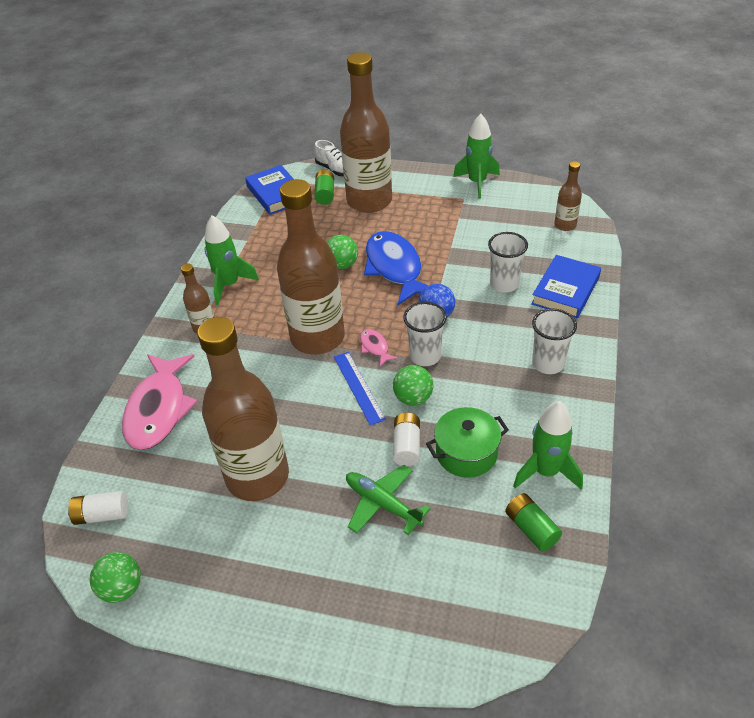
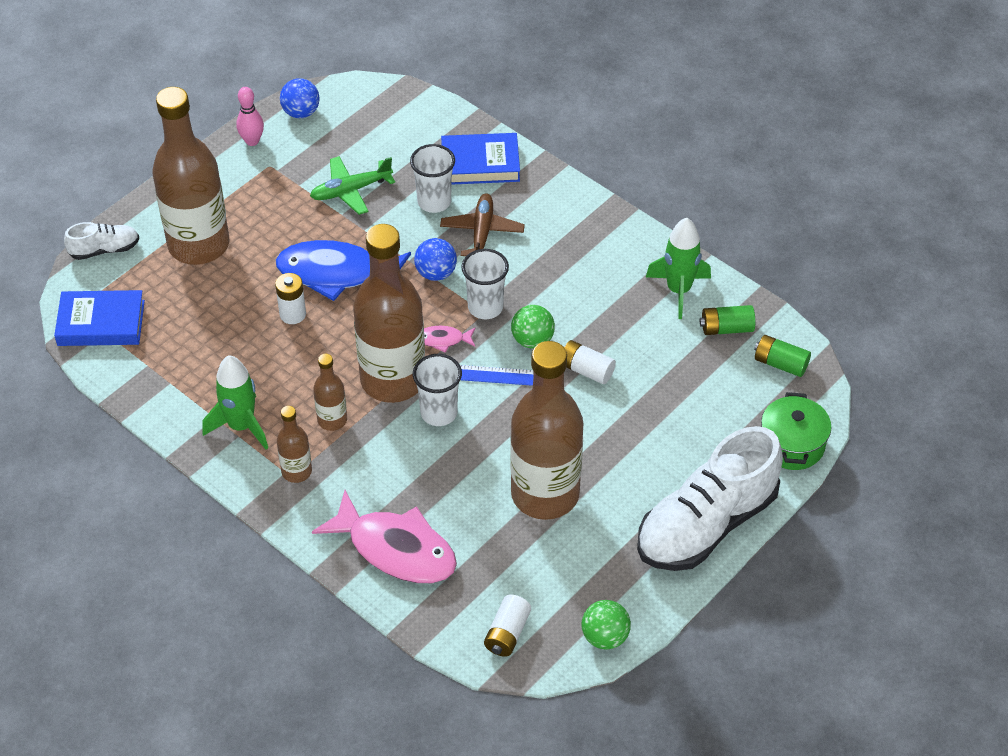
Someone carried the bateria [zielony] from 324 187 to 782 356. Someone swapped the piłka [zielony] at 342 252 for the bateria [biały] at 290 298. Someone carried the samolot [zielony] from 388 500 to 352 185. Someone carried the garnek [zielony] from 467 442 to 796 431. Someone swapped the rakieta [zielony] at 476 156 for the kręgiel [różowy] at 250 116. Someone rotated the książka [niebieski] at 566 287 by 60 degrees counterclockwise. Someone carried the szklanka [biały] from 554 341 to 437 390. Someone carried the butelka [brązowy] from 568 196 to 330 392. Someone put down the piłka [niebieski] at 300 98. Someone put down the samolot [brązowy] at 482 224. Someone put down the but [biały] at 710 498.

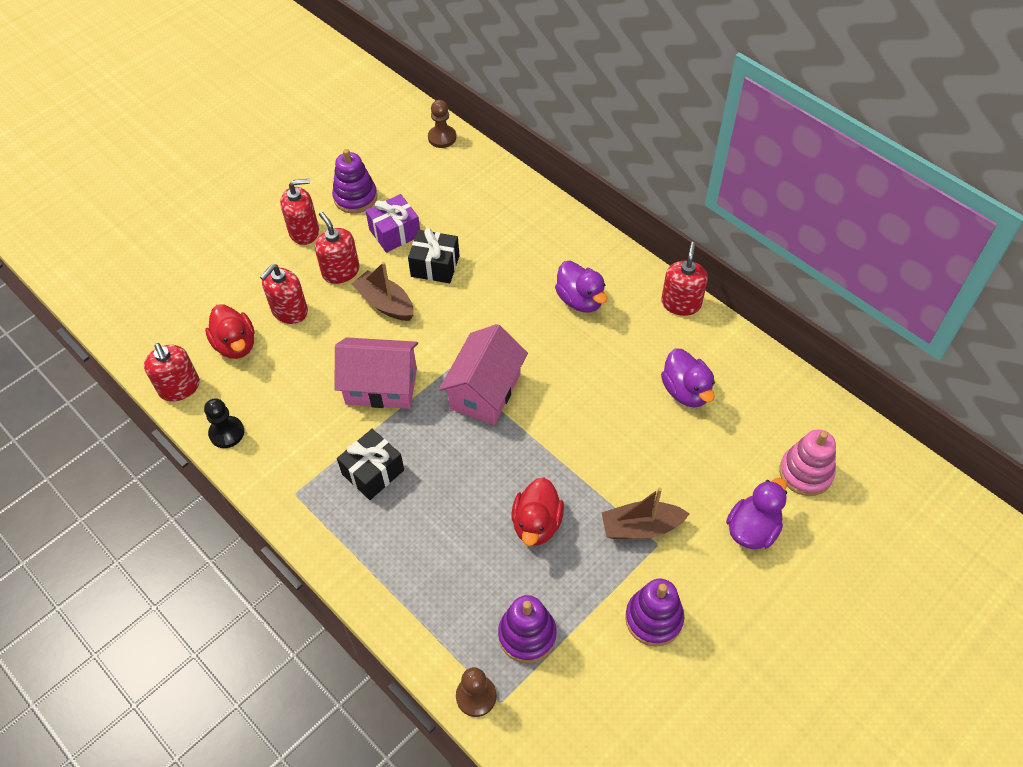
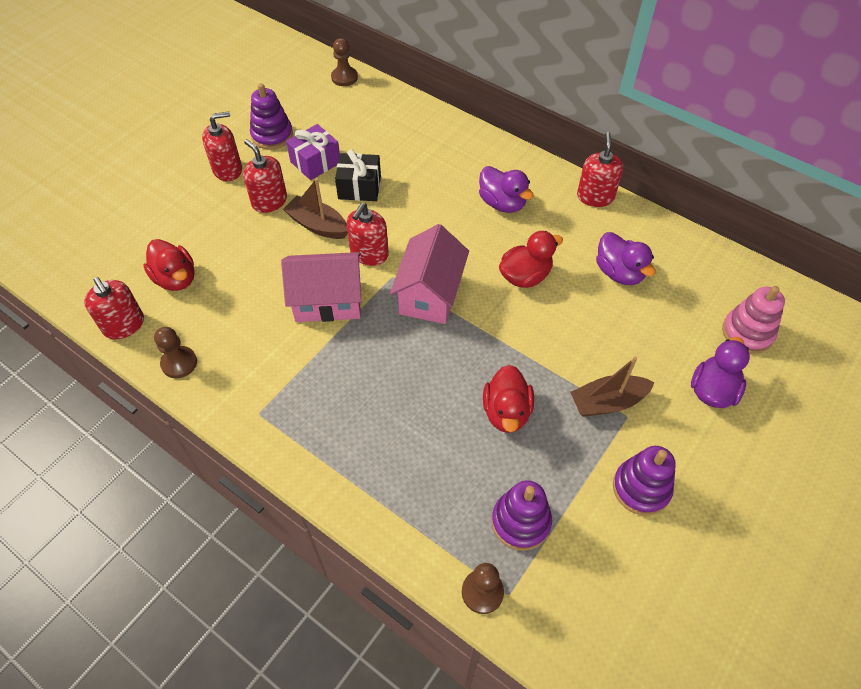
Someone repainted the pionek [czarny] at 224 423, which became the pionek [brązowy] at 175 352. Someone carried the dozownik mydła [czerwony] from 284 294 to 367 234. Someone took away the prezent [czarny] at 370 464. Someone put down the kaczka [czerwony] at 531 259.

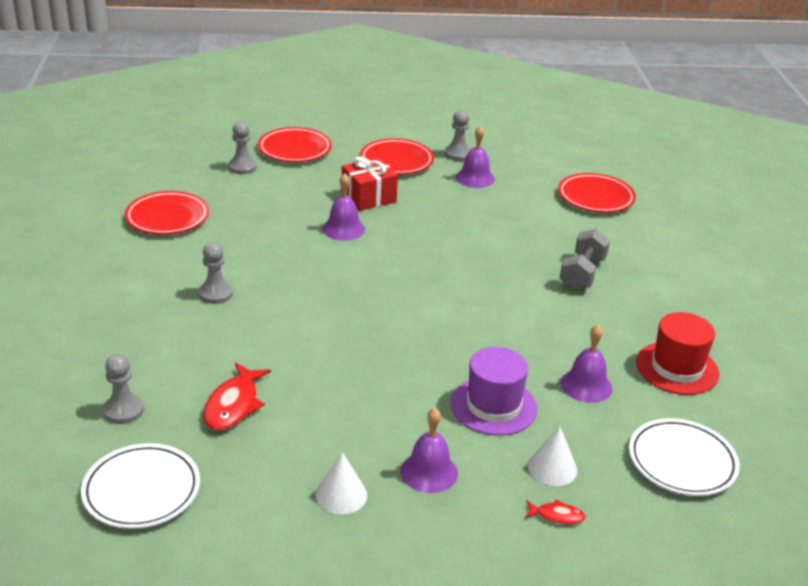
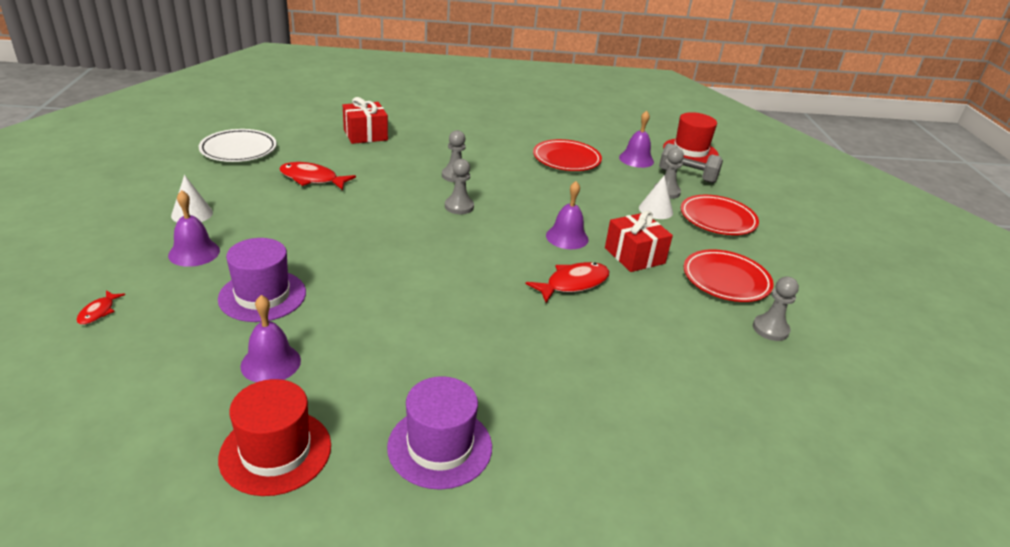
Someone carried the pionek [szary] from 123 389 to 459 186. Someone carried the dzwonek [fioletowy] from 475 157 to 636 139. Someone carried the stożek [biały] from 552 456 to 656 197. Someone took away the talerz [czerwony] at 597 193. Someone carried the hantel [szary] from 584 259 to 691 163. Someone took away the talerz [biały] at 684 457. Someone put down the prezent [czerwony] at 365 120. Someone put down the kapelusz [fioletowy] at 439 433. Someone put down the ryba [czerwony] at 567 282. Someone put down the kapelusz [czerwony] at 691 137.

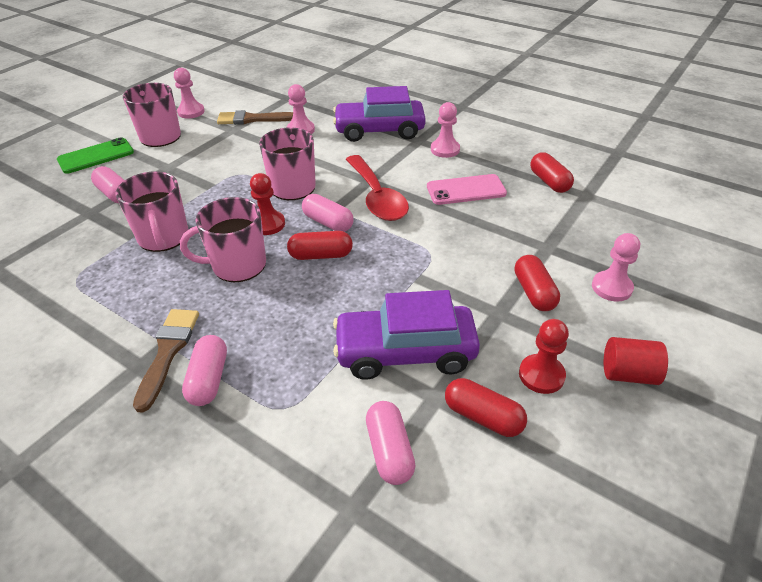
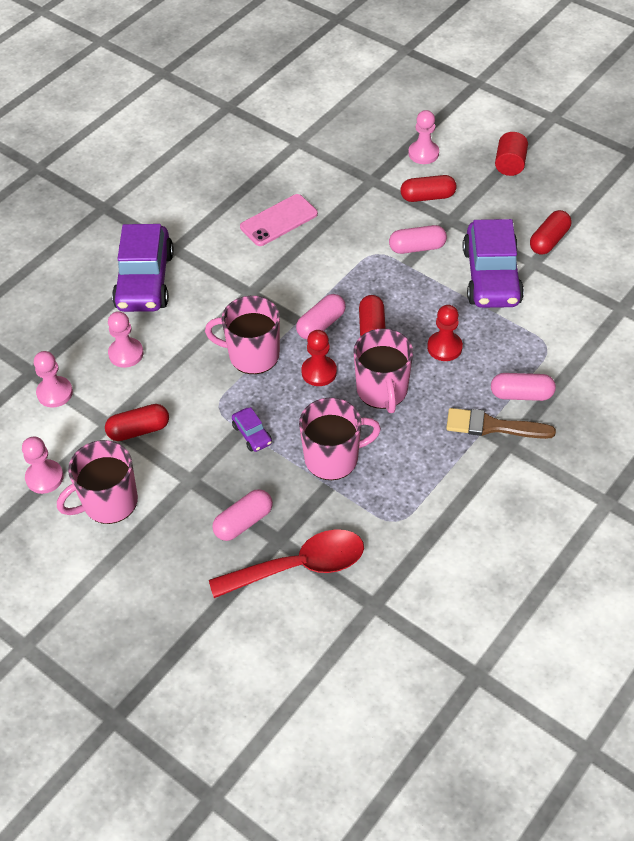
Someone took away the telefon [zielony] at 95 155. Someone took away the pędzel [brązowy] at 255 117. Someone carried the łyżka [czerwony] from 377 188 to 286 563. Someone carried the kapsułka [różowy] from 390 443 to 418 239. Someone rotated the telefon [różowy] at 467 189 by 60 degrees clockwise. Someone carried the pionek [różowy] from 445 130 to 53 379. Someone carried the pionek [czerwony] from 544 356 to 445 333. Someone carried the kapsułka [czerwony] from 552 172 to 137 422. Someone put down the samochód [fioletowy] at 252 429.

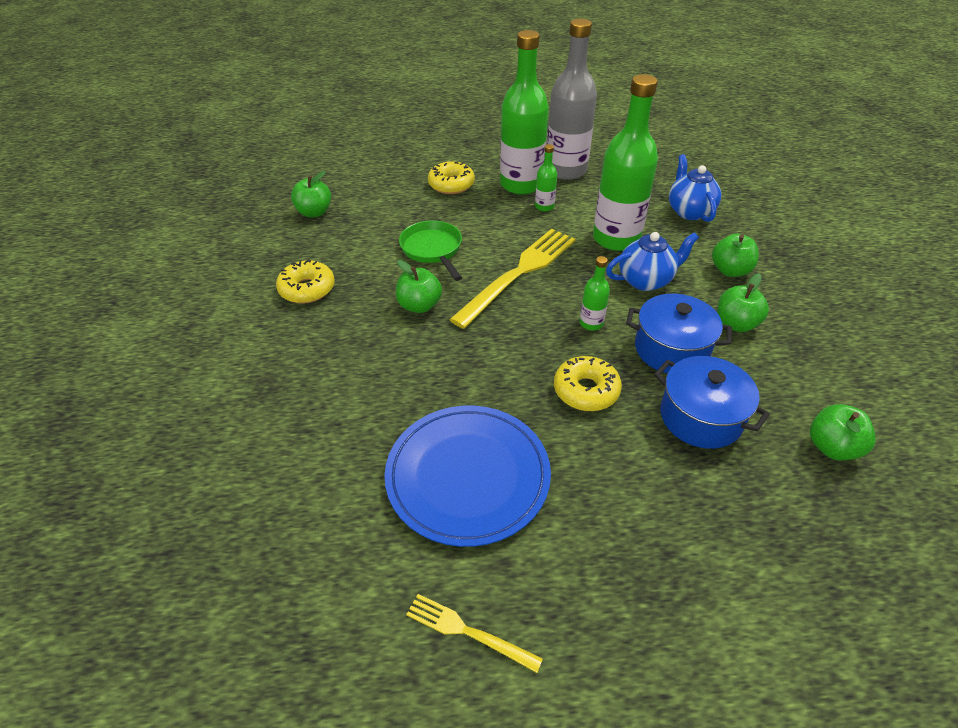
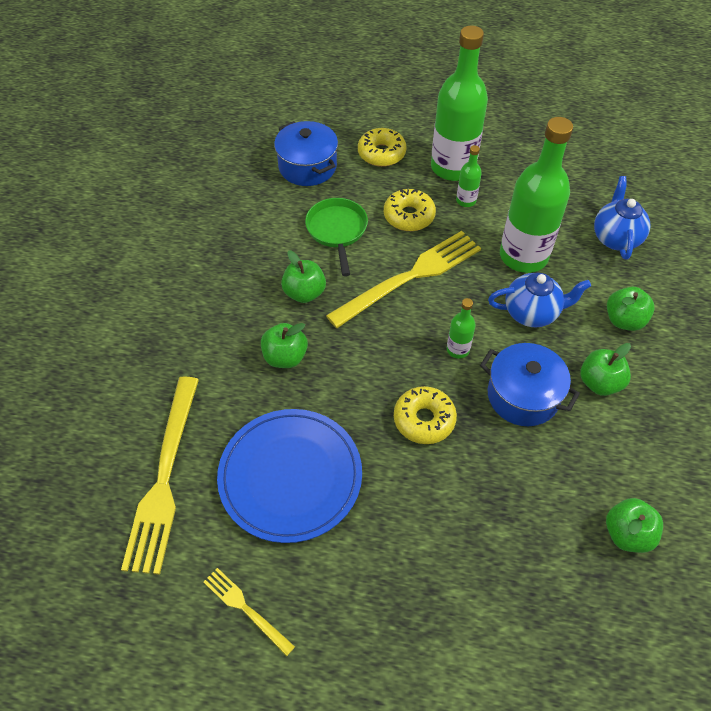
Someone carried the donut [żółty] from 305 281 to 410 210. Someone carried the jabłko [zielony] from 311 194 to 284 345. Someone took away the butelka [szary] at 572 99. Someone carried the garnek [niebieski] from 712 402 to 306 153. Someone put down the widelec [żółty] at 160 476.

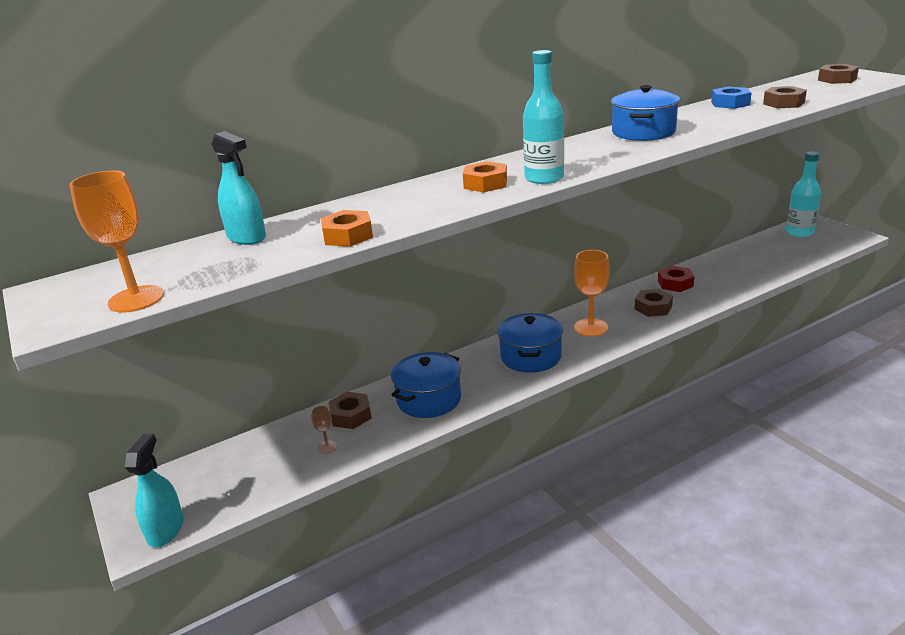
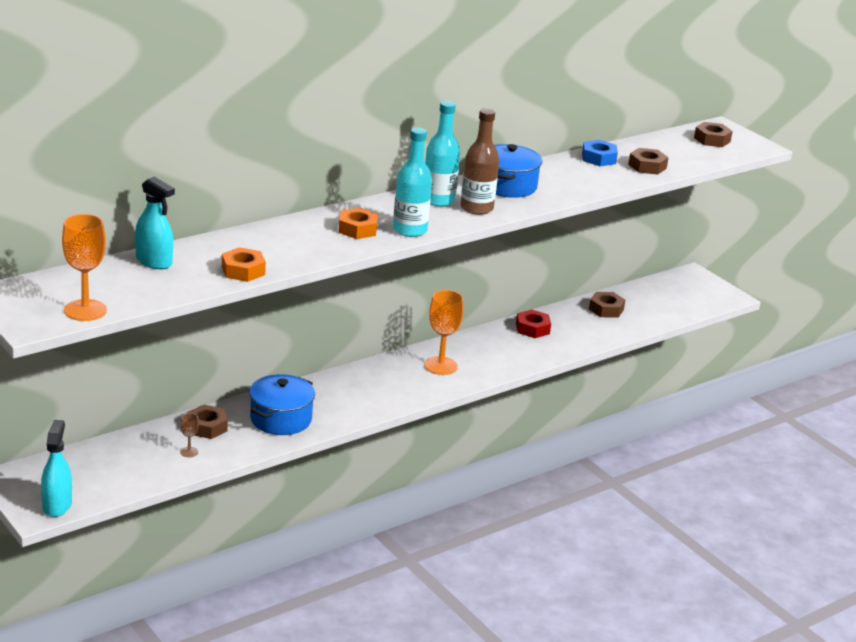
Someone took away the garnek [niebieski] at 530 343. Someone carried the nakrętka [brązowy] from 653 303 to 607 305. Someone carried the butelka [turkusowy] from 803 194 to 442 154. Someone put down the butelka [brązowy] at 480 162.

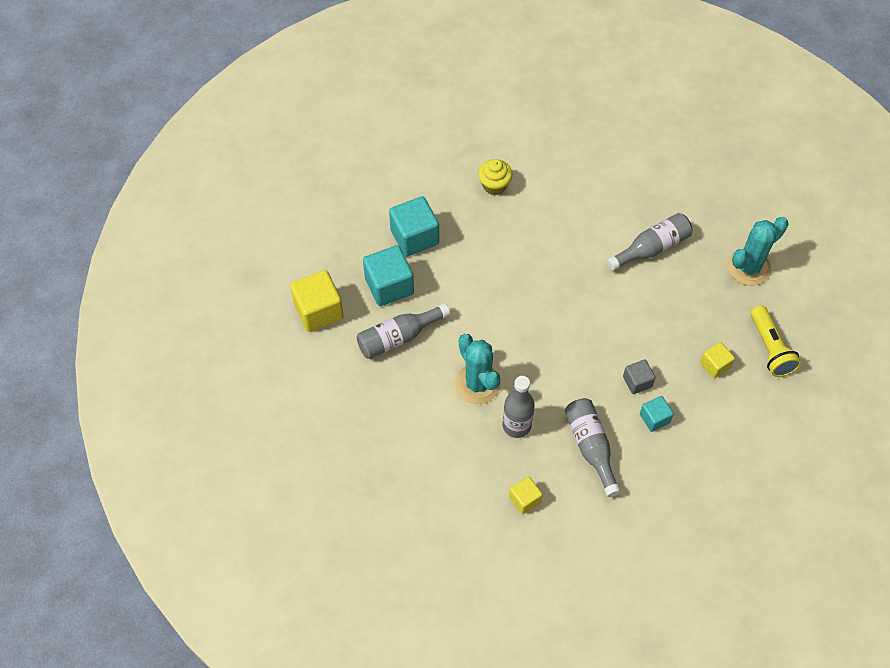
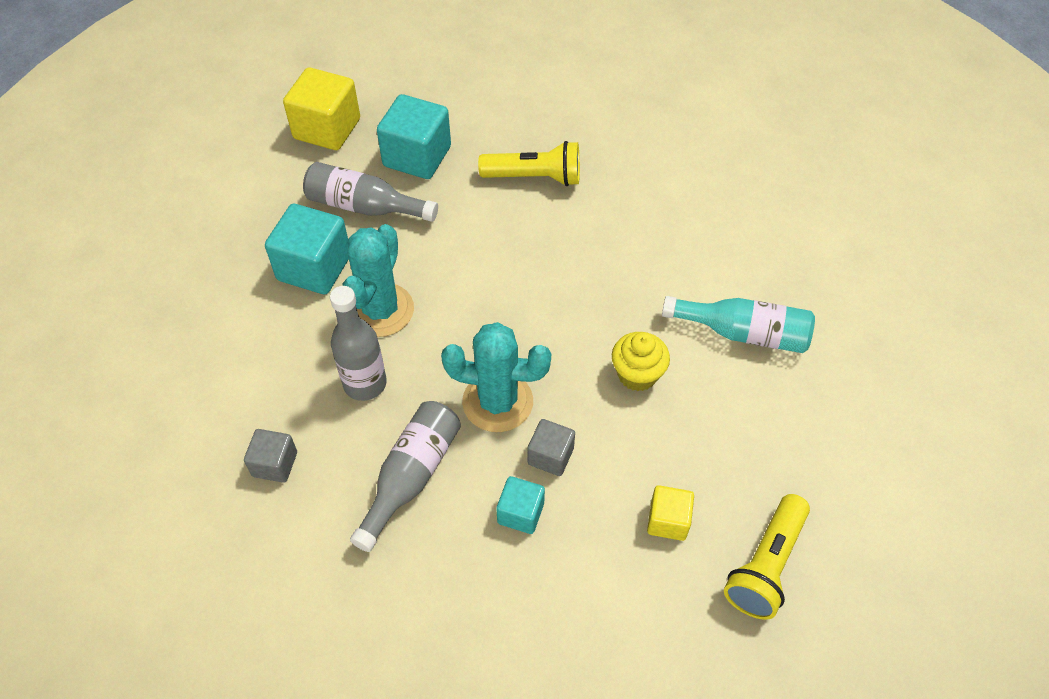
Someone carried the sześcian [turkusowy] from 414 226 to 307 249. Someone carried the muffinka [żółty] from 495 177 to 641 361. Someone repainted the sześcian [żółty] at 526 495, which became the sześcian [szary] at 270 456. Someone repainted the butelka [szary] at 649 242, which became the butelka [turkusowy] at 738 324. Someone carried the kaktus [turkusowy] from 758 251 to 496 377. Someone put down the latarka [żółty] at 529 163.

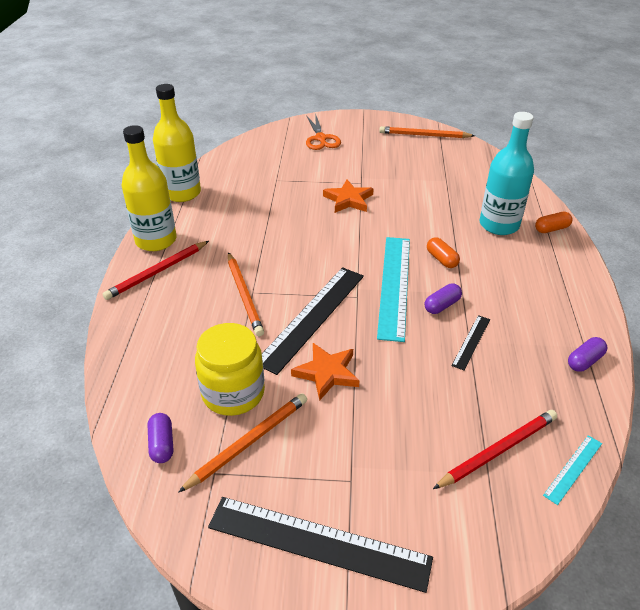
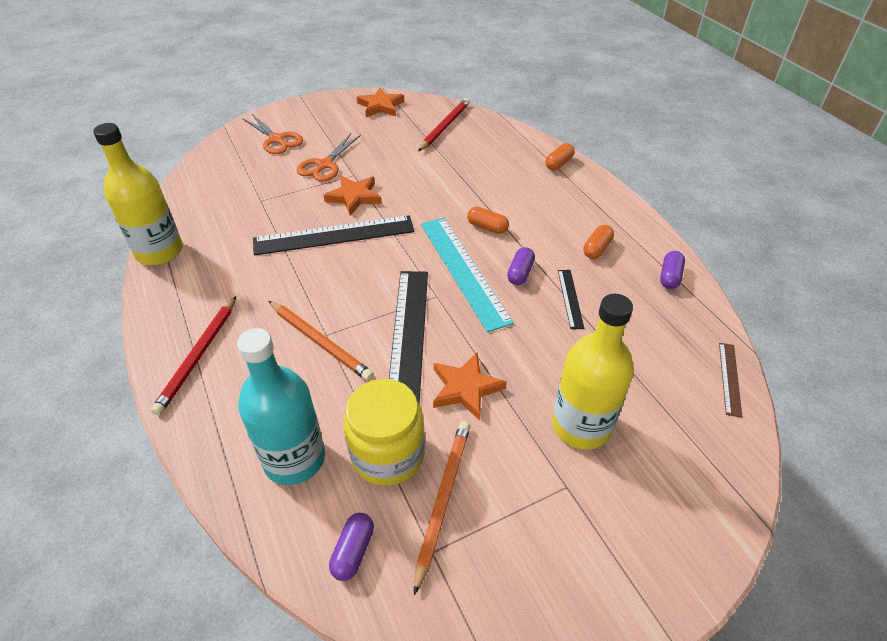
Someone carried the butelka [żółty] from 149 188 to 593 372. Someone rotated the kapsułka [fioletowy] at 160 438 by 60 degrees clockwise. Someone carried the linijka [czarny] from 320 545 to 334 235. Someone swapped the ołówek [pomarańczowy] at 427 132 for the gwiazda [pomarańczowy] at 380 102. Someone carried the ołówek [czerwony] from 495 449 to 444 124. Someone carried the butelka [turkusowy] from 506 173 to 281 406. Someone repainted the linijka [turkusowy] at 572 470, which became the linijka [brązowy] at 730 380. Someone put down the nożyczki [pomarańczowy] at 328 158. Someone put down the kapsułka [pomarańczowy] at 598 242.

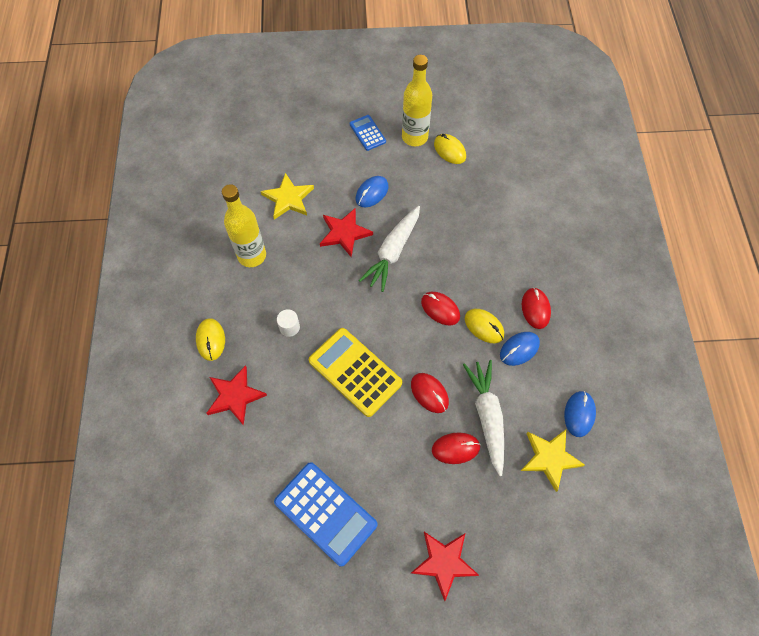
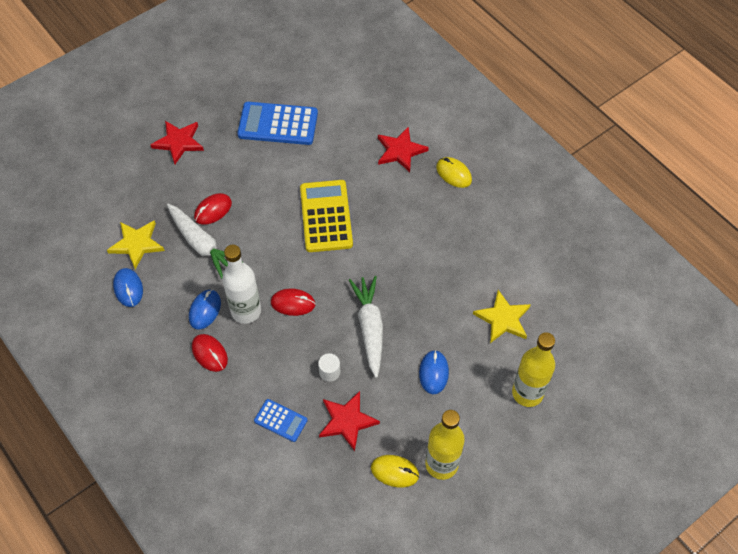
Someone carried the butelka [żółty] from 244 225 to 533 369. Someone carried the walec [biały] from 288 323 to 329 367. Someone rotated the kalkulator [żółty] at 355 372 by 105 degrees counterclockwise. Someone carried the gwiazda [czerwony] from 346 232 to 349 421. Someone carried the kalkulator [niebieski] from 368 133 to 281 420. Someone took away the myszka [czerwony] at 430 393. Someone swapped the myszka [żółty] at 484 326 for the butelka [biały] at 241 284.

